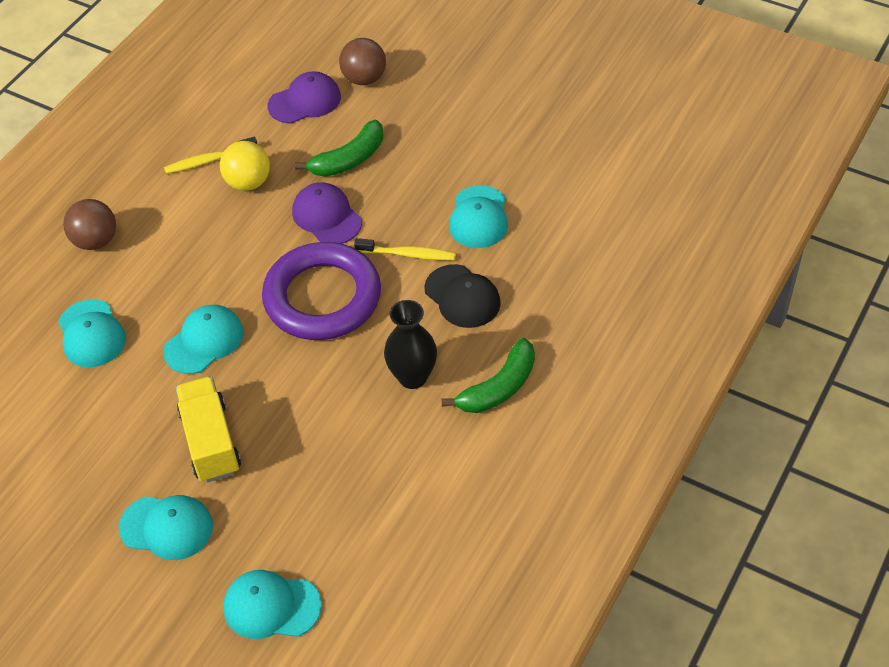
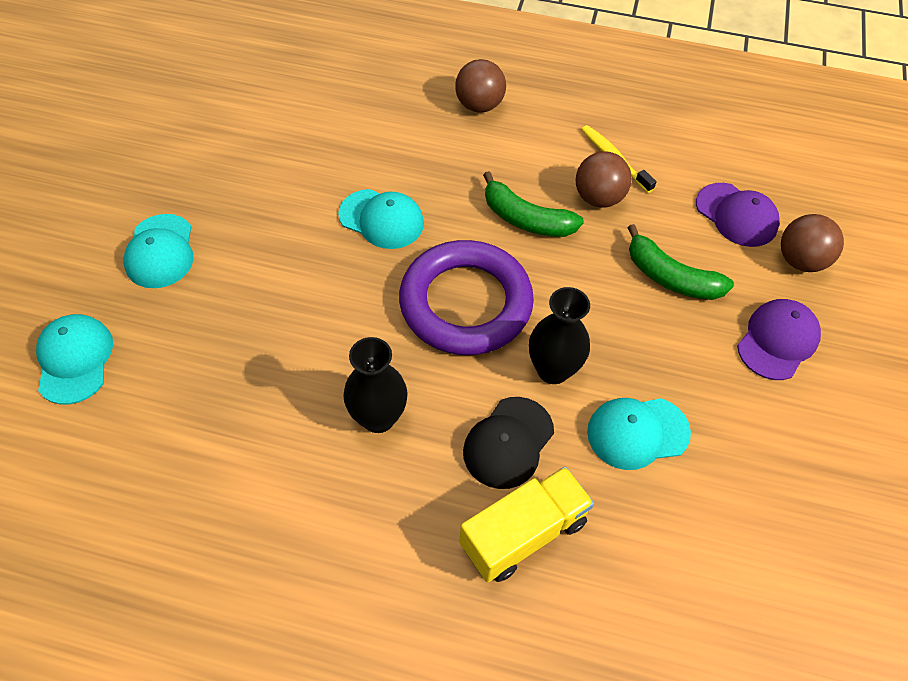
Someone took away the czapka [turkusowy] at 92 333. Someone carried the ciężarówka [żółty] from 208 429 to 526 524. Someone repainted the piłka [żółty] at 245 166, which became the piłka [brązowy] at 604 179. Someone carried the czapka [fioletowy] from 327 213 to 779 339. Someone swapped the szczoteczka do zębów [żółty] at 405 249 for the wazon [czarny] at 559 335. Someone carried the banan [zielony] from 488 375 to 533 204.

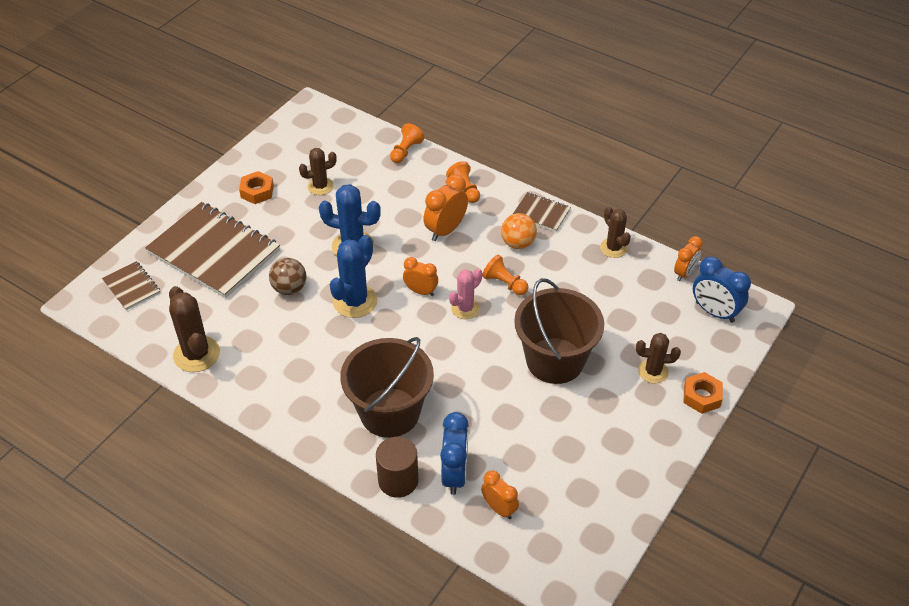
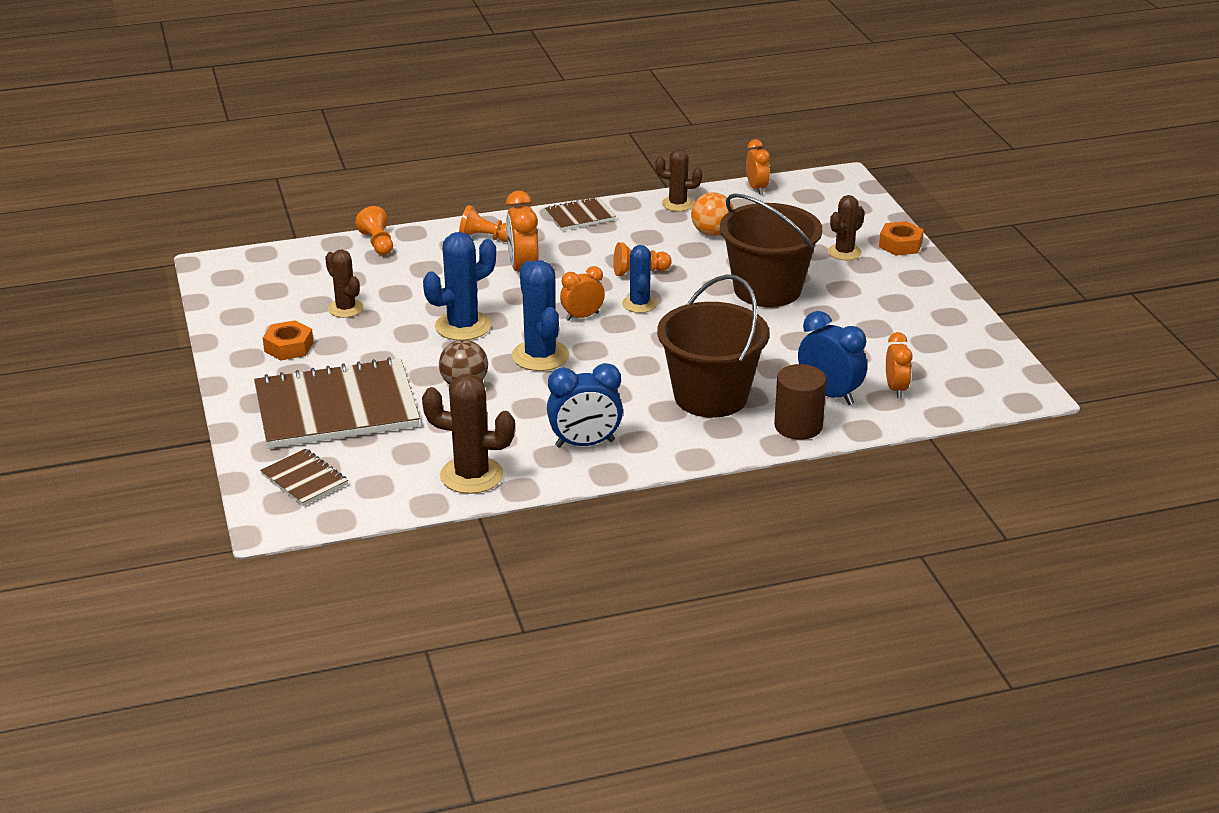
Someone rotated the zeszyt [brązowy] at 131 285 by 45 degrees clockwise. Someone rotated the kaktus [brązowy] at 318 171 by 60 degrees counterclockwise. Someone repainted the kaktus [różowy] at 465 294, which became the kaktus [niebieski] at 640 279. Someone rotated the budzik [pomarańczowy] at 500 494 by 90 degrees clockwise. Someone carried the piłka [pomarańczowy] from 519 231 to 712 214. Someone carried the budzik [niebieski] from 722 290 to 585 405.

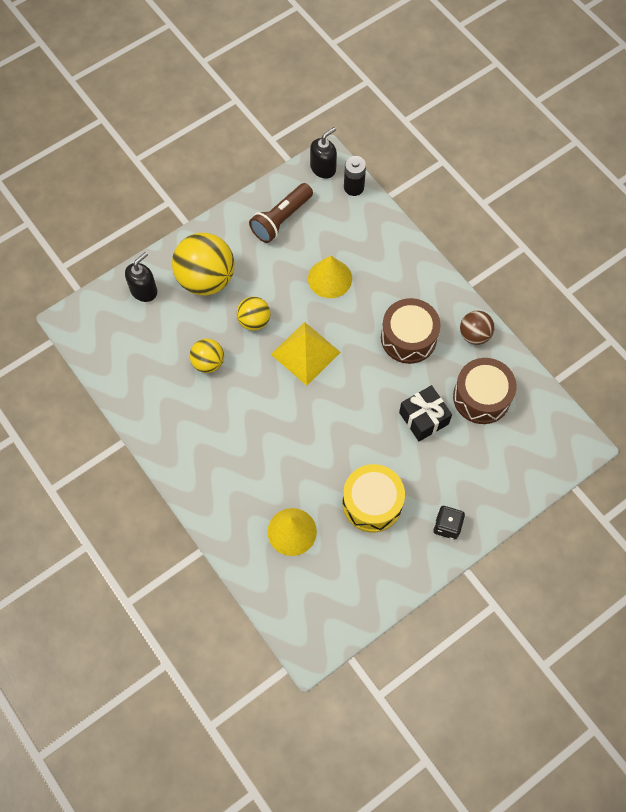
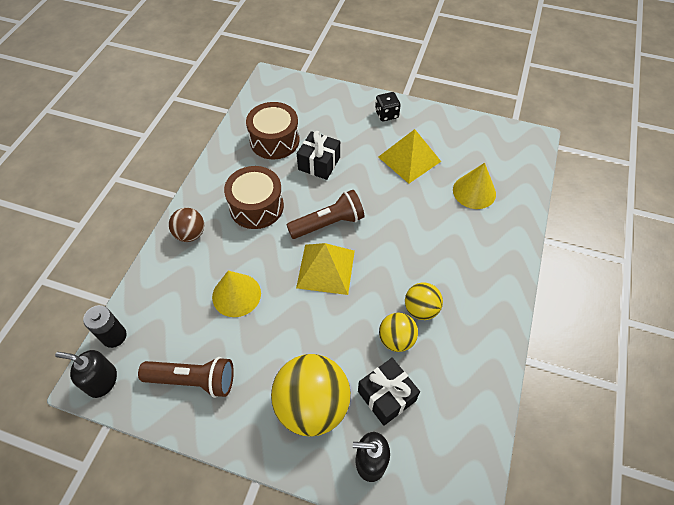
Someone carried the piłka [żółty] from 253 314 to 424 301. Someone swapped the bęben [żółty] at 373 498 for the piramida [żółty] at 409 156. Someone carried the piłka [brązowy] from 477 328 to 186 225. Someone put down the latarka [brązowy] at 325 214. Someone put down the prezent [czarny] at 389 392.

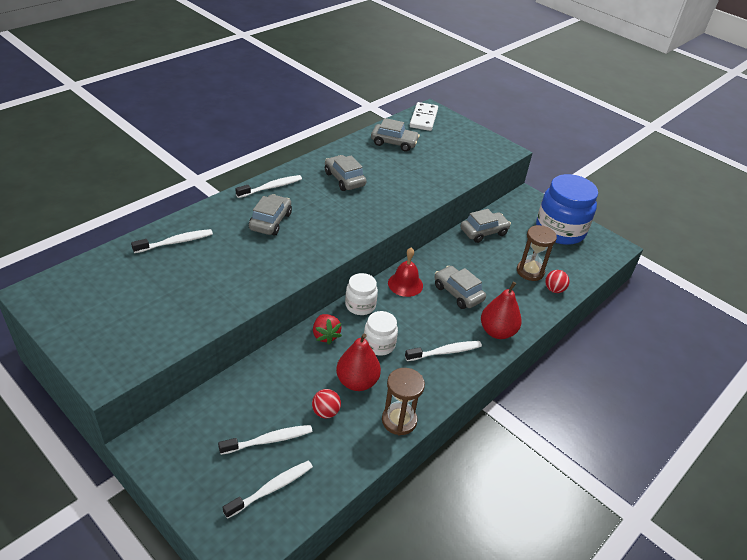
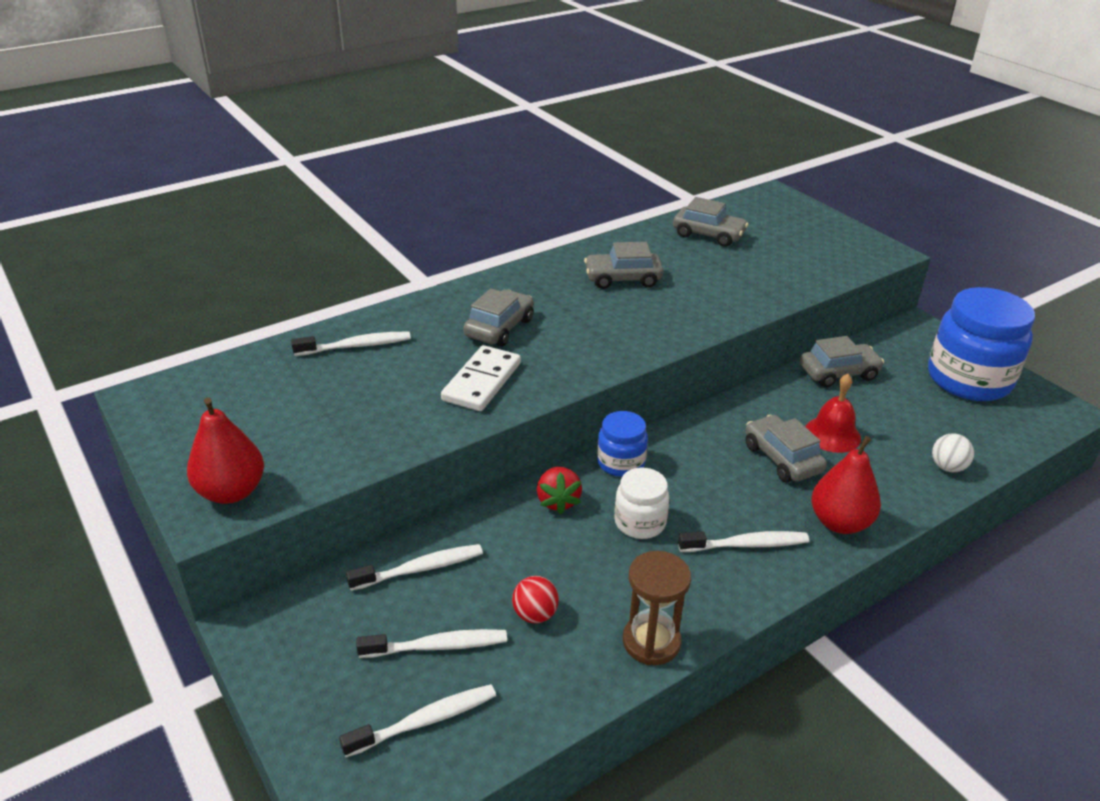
Someone carried the szczoteczka do zębów [biały] from 268 186 to 414 567. Someone rotated the samochód [szary] at 346 173 by 75 degrees counterclockwise. Someone carried the gruszka [czerwony] from 358 362 to 225 450. Someone repainted the słoik [biały] at 361 294, which became the słoik [niebieski] at 622 444. Someone carried the dzwonek [czerwony] from 405 272 to 833 413. Someone carried the kostka domina [biały] from 424 116 to 481 378. Someone took away the klepsydra [brązowy] at 537 253. Someone repainted the piłka [czerwony] at 557 281, which became the piłka [biały] at 953 452.

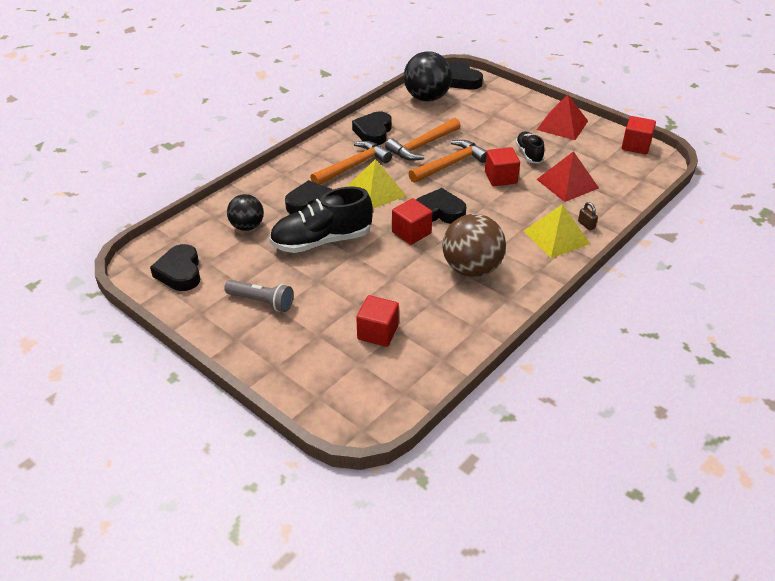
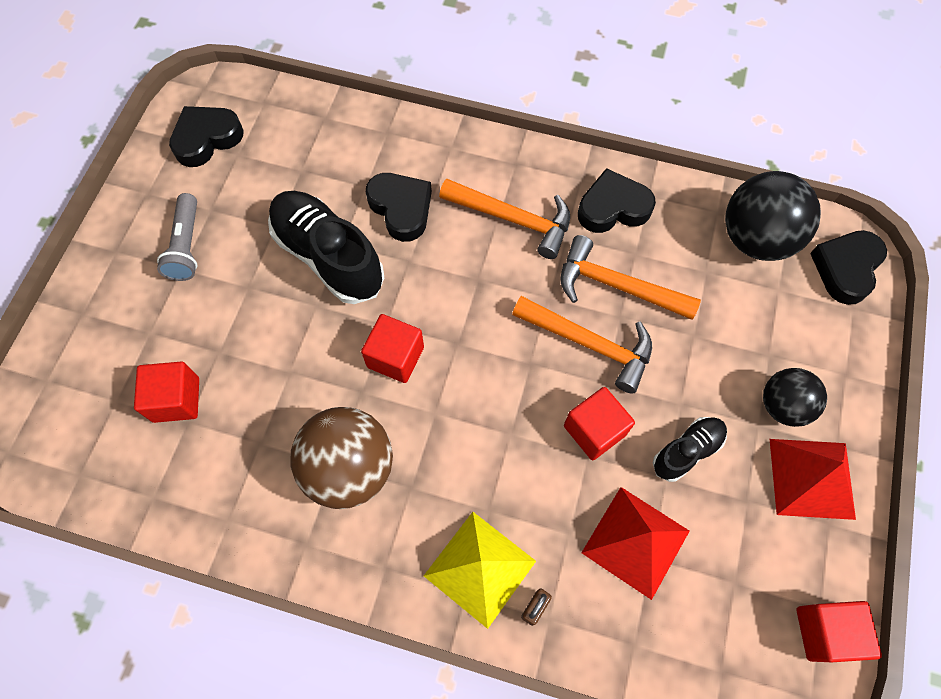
Someone carried the piłka [czarny] from 245 212 to 795 397. Someone took away the piramida [żółty] at 376 184. Someone took away the serce [czarny] at 441 206.

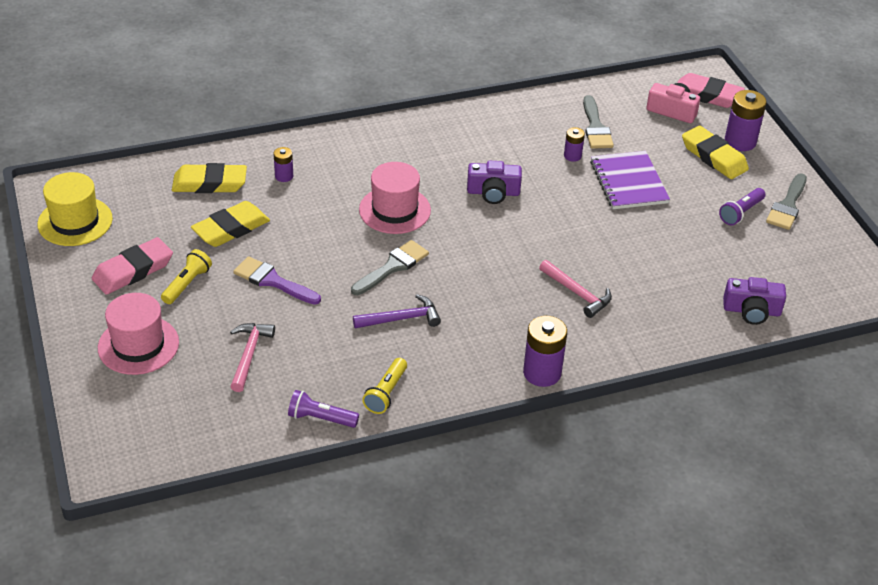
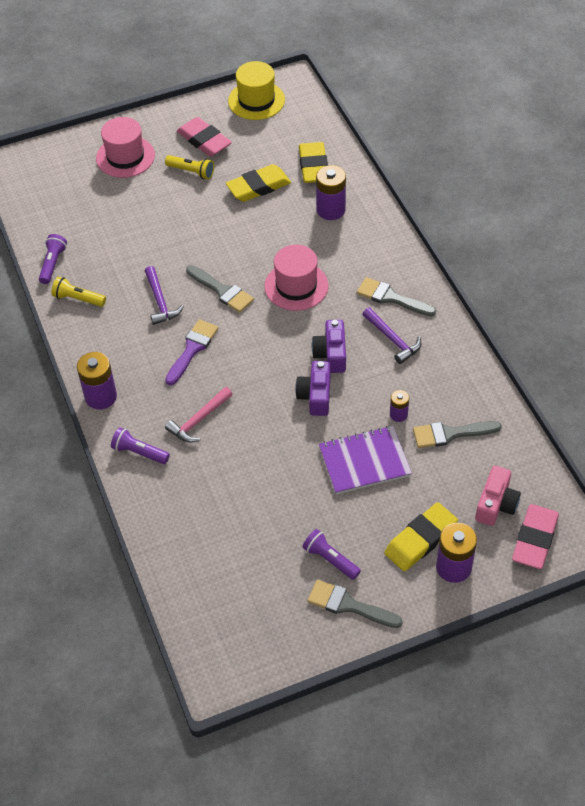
Someone rotated the gumka do mazania [żółty] at 230 224 by 75 degrees counterclockwise. Someone took away the młotek [różowy] at 252 357. Someone carried the pędzel [fioletowy] from 277 280 to 192 352. Someone scaled the bateria [fioletowy] at 283 164 by 1.81. Someone carried the aparat fotograficzny [fioletowy] from 754 301 to 312 388. Someone put down the latarka [fioletowy] at 140 445. Someone put down the pędzel [szary] at 396 296. Someone put down the młotek [fioletowy] at 391 336.

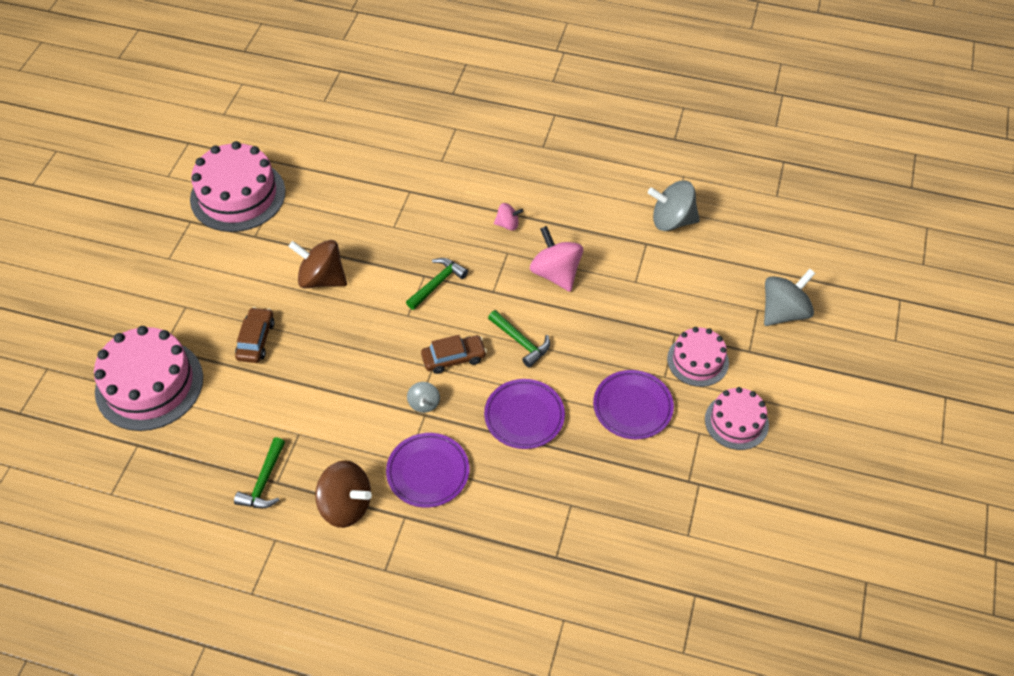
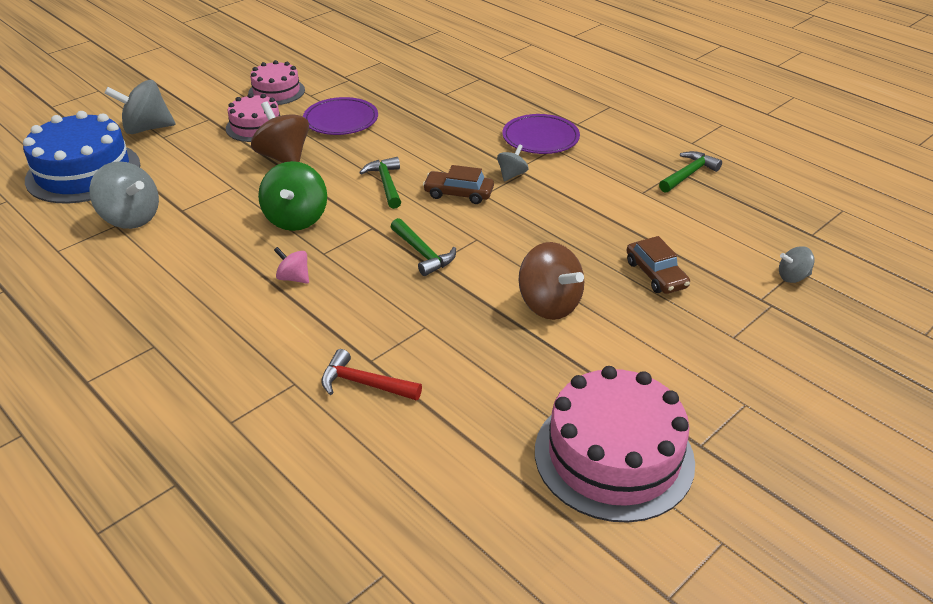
Someone swapped the tort [różowy] at 148 378 for the bączek [szary] at 796 264. Someone rotated the samochód [brązowy] at 255 335 by 60 degrees counterclockwise. Someone carried the bączek [brązowy] from 343 494 to 280 132. Someone rotated the młotek [zielony] at 437 284 by 105 degrees counterclockwise. Someone took away the talerz [fioletowy] at 524 414. Someone repainted the bączek [różowy] at 556 259, which became the bączek [zielony] at 292 196. Someone put down the tort [niebieski] at 81 157. Someone put down the młotek [czerwony] at 371 375.

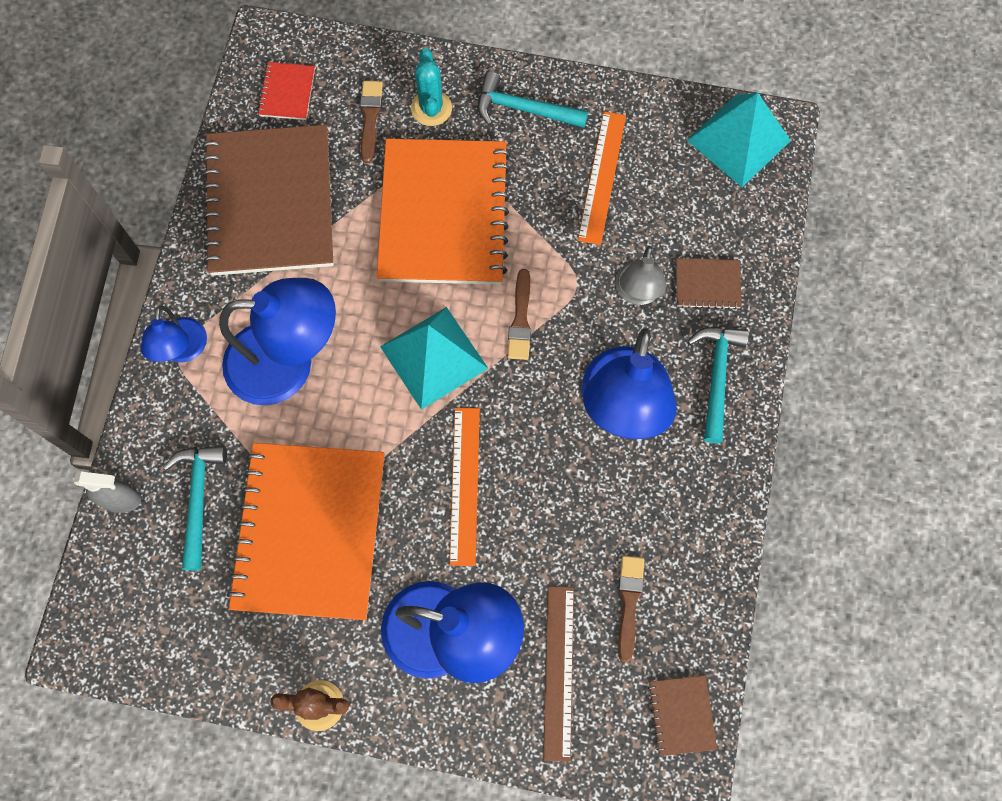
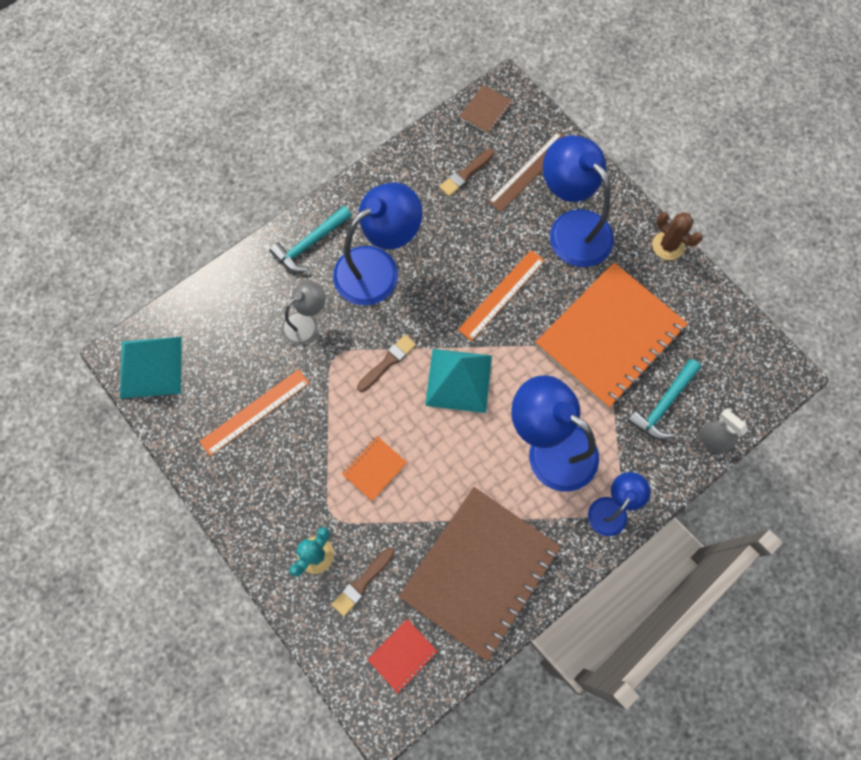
Someone scaled the zeszyt [pomarańczowy] at 444 212 by 0.41. Someone took away the młotek [turkusowy] at 533 100. Someone took away the zeszyt [brązowy] at 709 283.

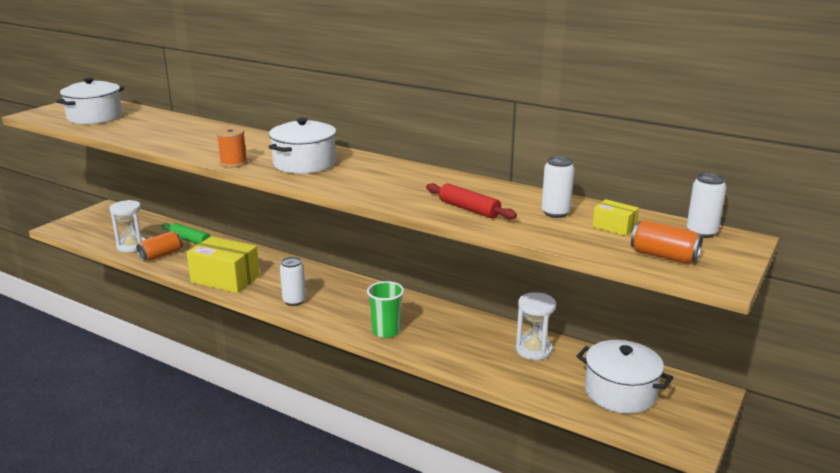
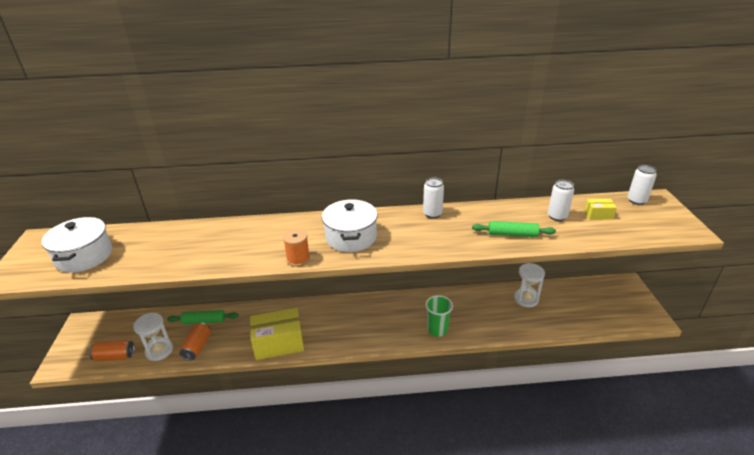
Someone carried the puszka [biały] from 293 281 to 433 198. Someone repainted the wałek do ciasta [czerwony] at 471 201, which became the wałek do ciasta [zielony] at 514 229. Someone took away the garnek [biały] at 625 377. Someone carried the puszka [pomarańczowy] from 667 241 to 112 351.

